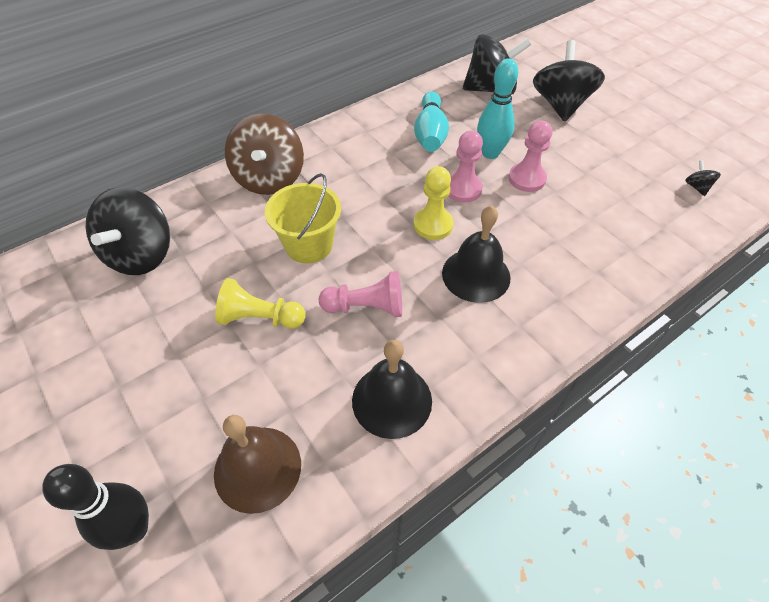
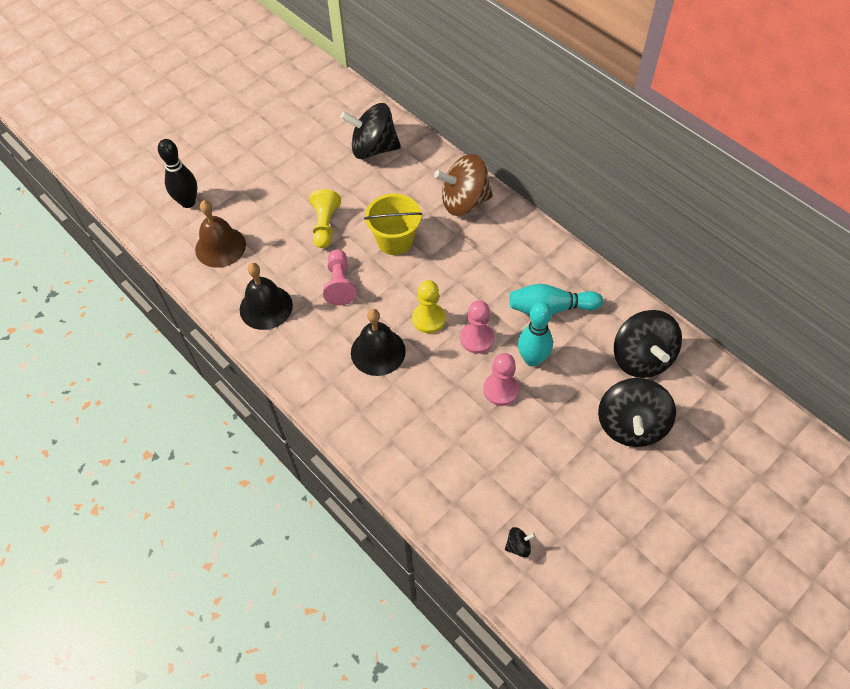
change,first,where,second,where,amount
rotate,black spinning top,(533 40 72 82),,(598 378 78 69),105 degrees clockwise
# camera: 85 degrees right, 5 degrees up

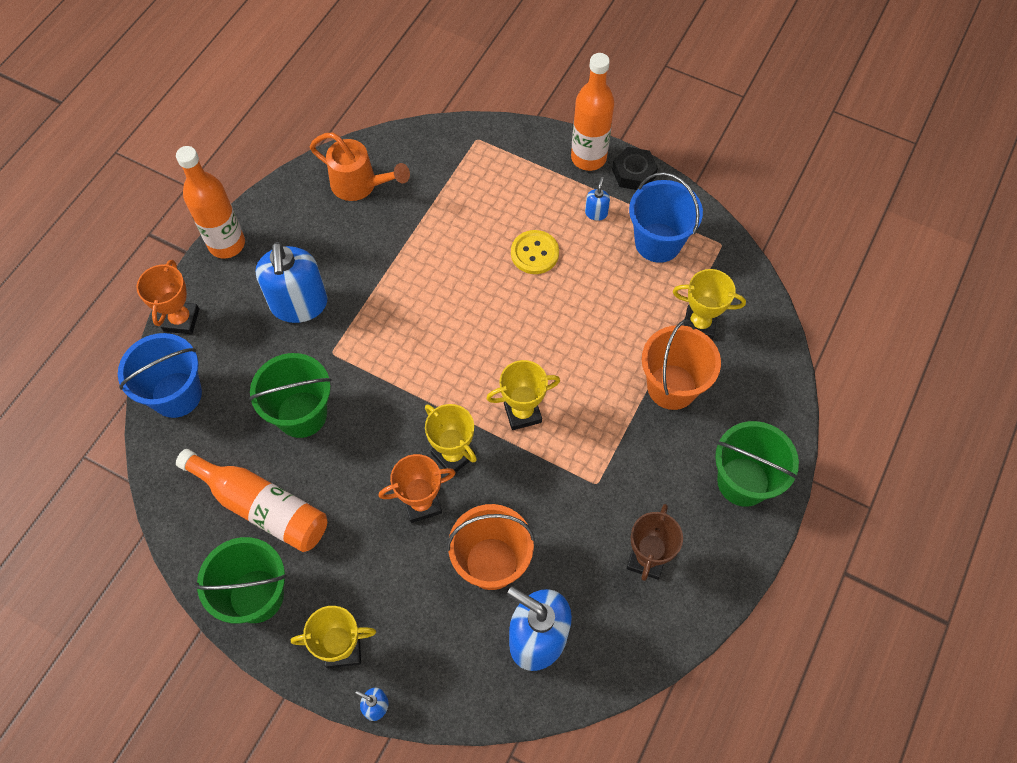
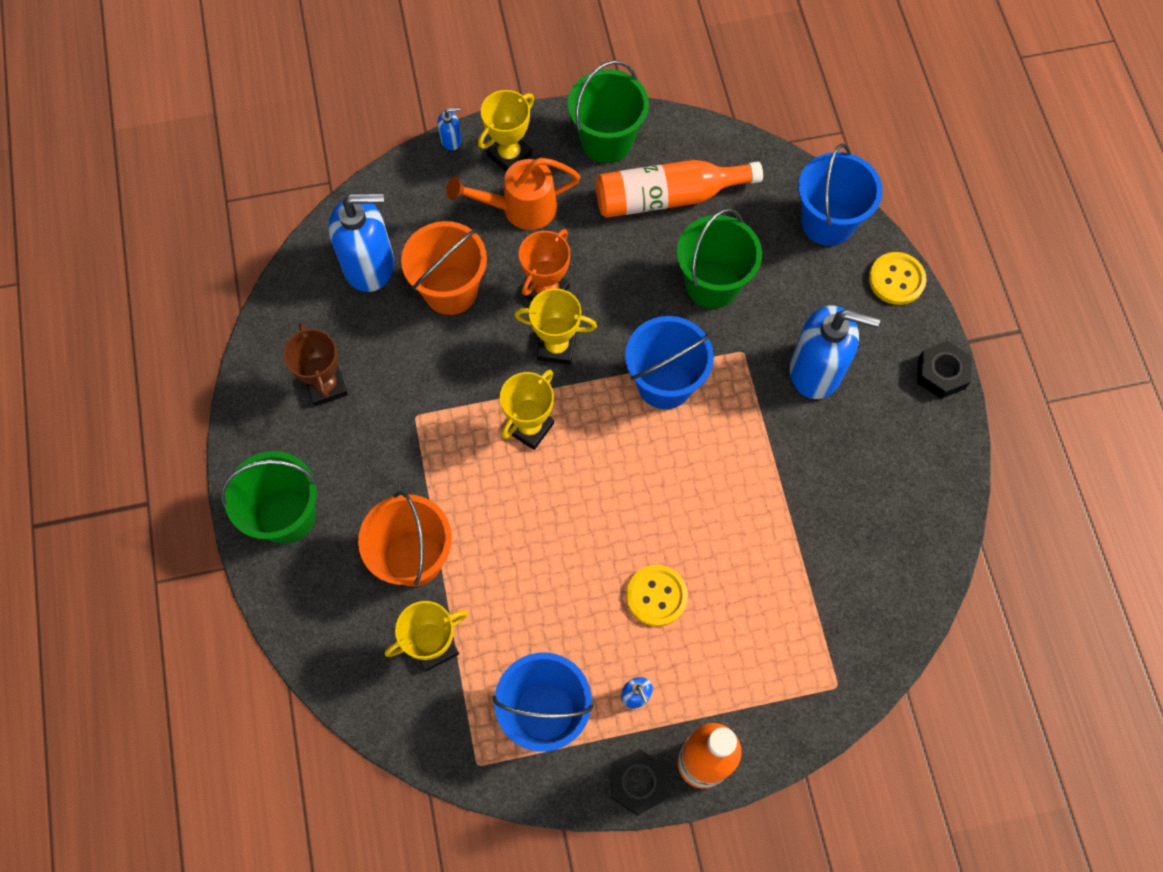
change,first,where,second,where,amount
insert,,,blue bucket,(625 316 89 93),
move,orange watering can,(309 133 101 68),,(447 158 133 72),
replace,orange trophy,(136 260 63 75),yellow button,(869 252 57 53),
replace,orange bottle,(176 146 69 112),black nut,(917 341 55 58),
rotate,blue soap dispenser,(256 242 71 81),,(790 305 90 94),150 degrees clockwise
# camera: 140 degrees right, 5 degrees up

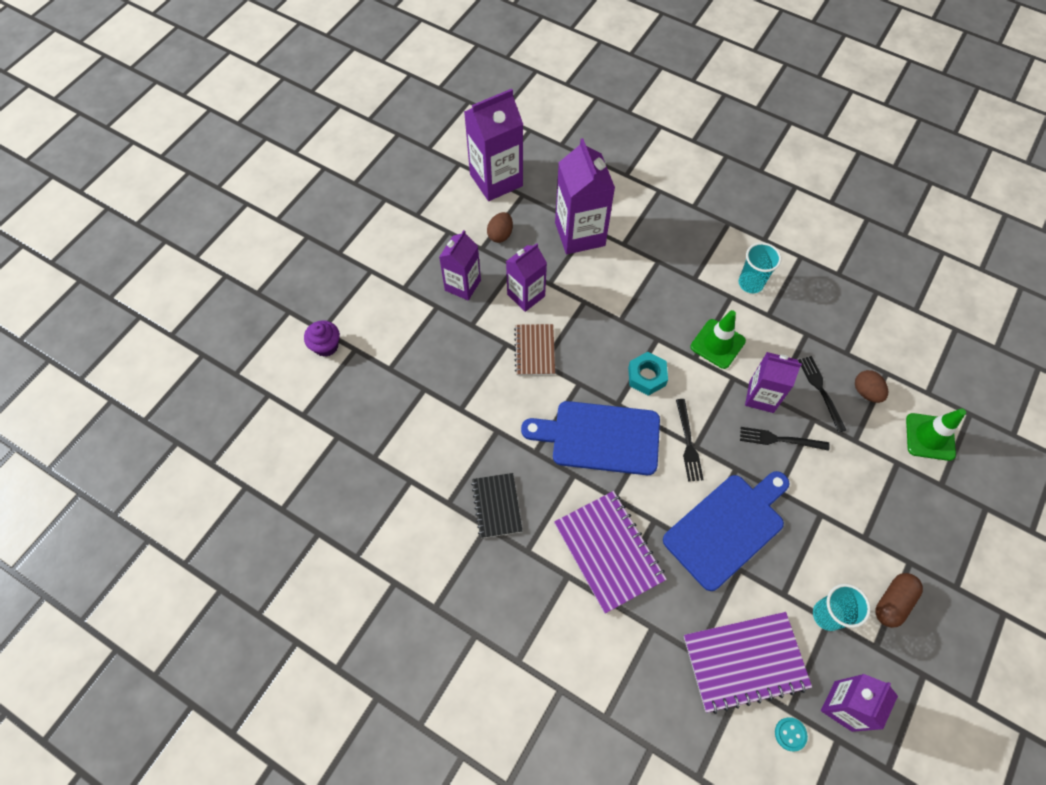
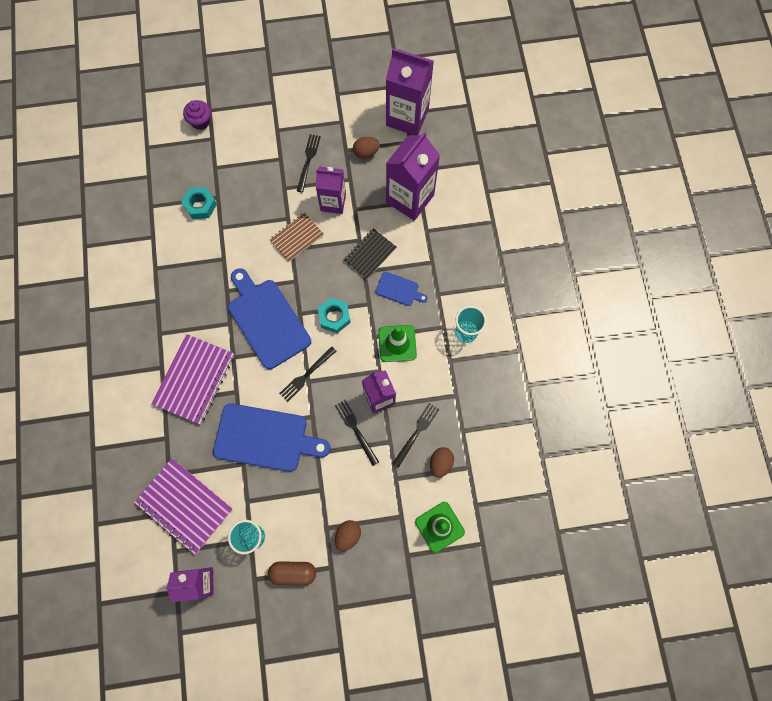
change,first,where,second,where,amount
delete,turquoise button,(775 717 33 34),,,
insert,,,turquoise nut,(181 187 36 32),
insert,,,brown egg,(335 520 26 31),
insert,,,blue cutting board,(375 272 53 34),
move,black notebook,(471 473 51 65),,(344 228 52 52),
replace,purple carton,(439 230 42 71),black fork,(297 134 24 59),
# camera: 50 degrees right, 10 degrees up

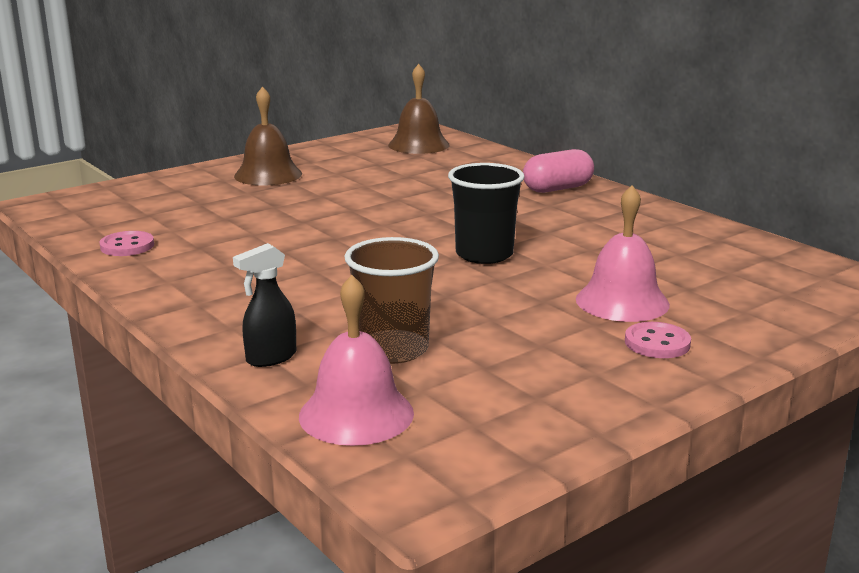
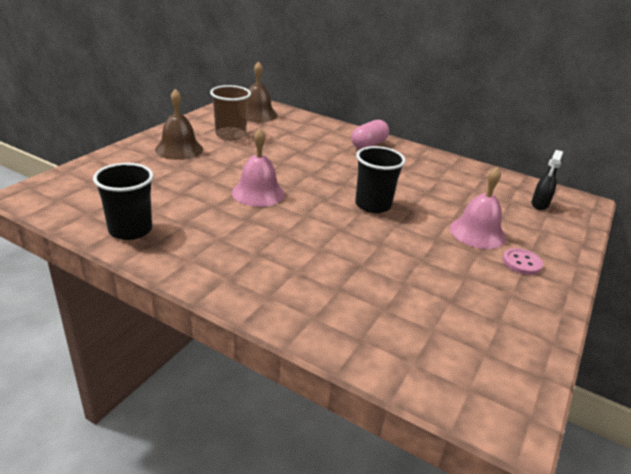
change,first,where,second,where,amount
move,black spray bottle,(233 243 63 124),,(531 150 32 60),
move,pink bell,(299 275 115 171),,(232 128 53 79),
move,brown cup,(344 237 95 127),,(210 85 41 55),
replace,pink button,(99 231 55 25),black cup,(93 163 60 77),
# camera: 25 degrees left, 10 degrees up

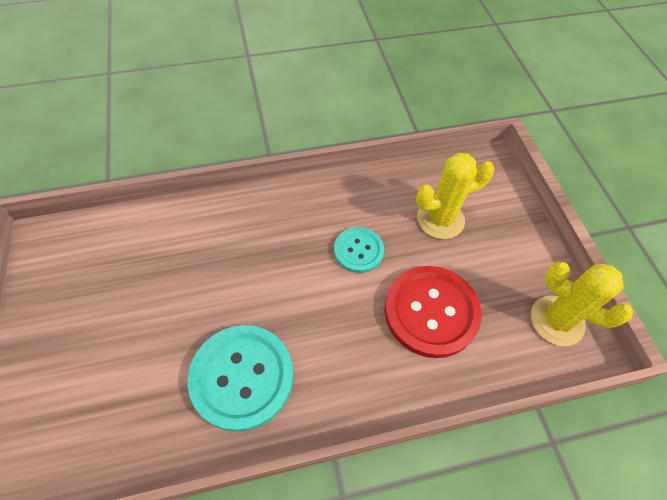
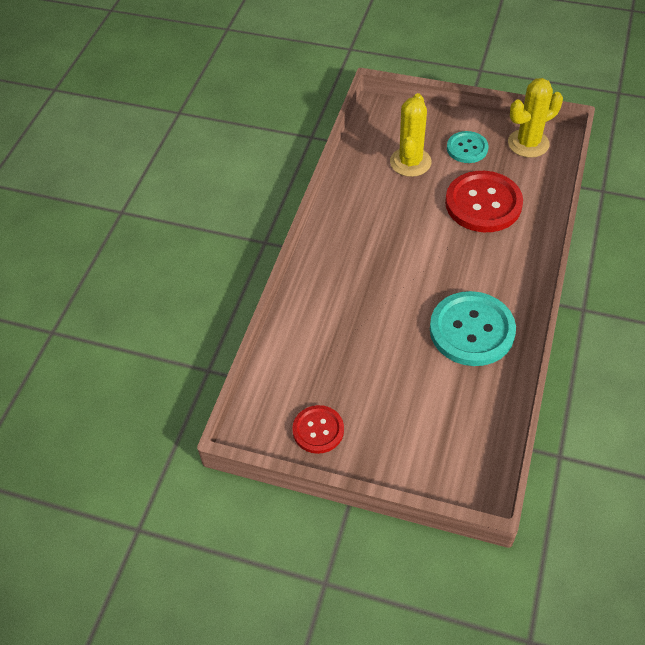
change,first,where,second,where,amount
insert,,,red button,(292 405 52 49),
move,turquoise button,(334 227 50 46),,(447 131 41 32),
# camera: 55 degrees left, 5 degrees down

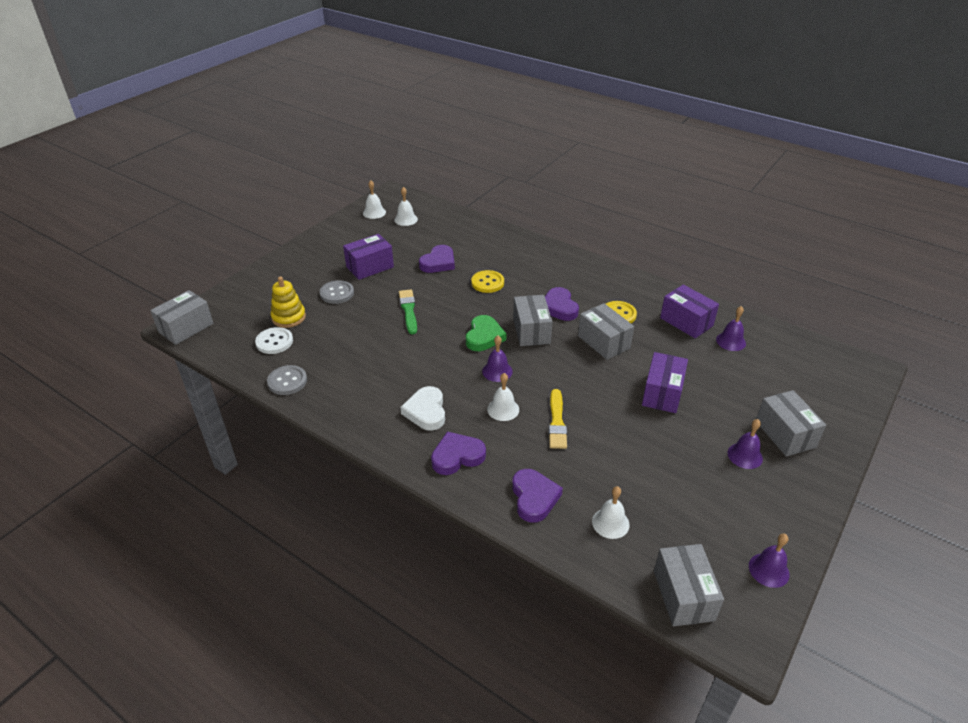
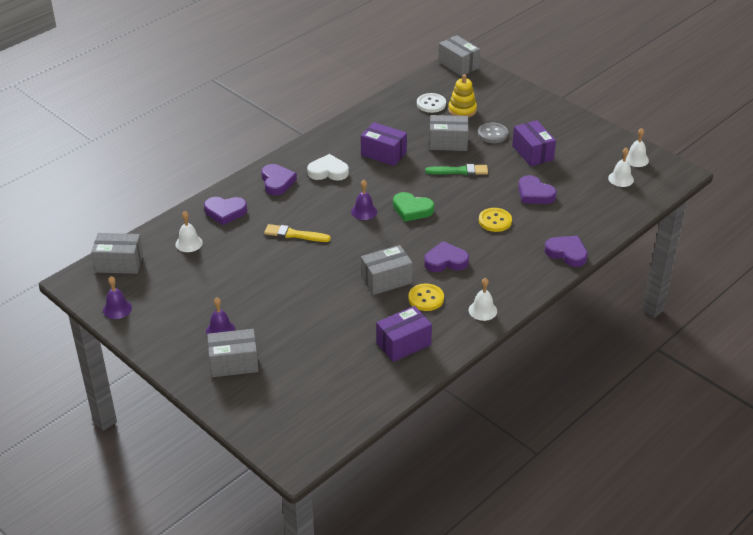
change,first,where,second,where,amount
delete,grey button,(267 365 40 30),,,
delete,purple bell,(716 306 30 45),,,
insert,,,purple heart,(544 236 44 31),
move,white bell,(487 373 32 48),,(469 278 28 43),
move,grey box,(513 295 40 51),,(429 115 40 36),
move,purple box,(642 352 46 61),,(361 122 46 44),
# camera: 100 degrees right, 0 degrees up

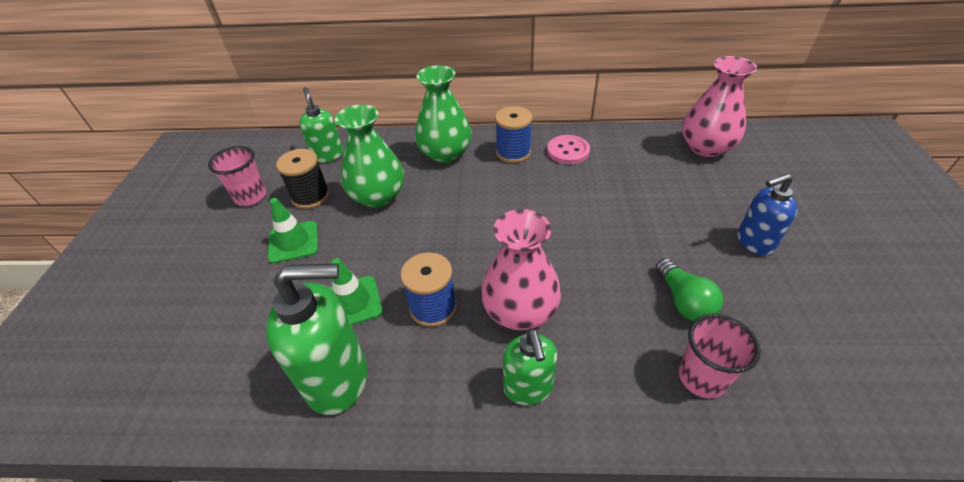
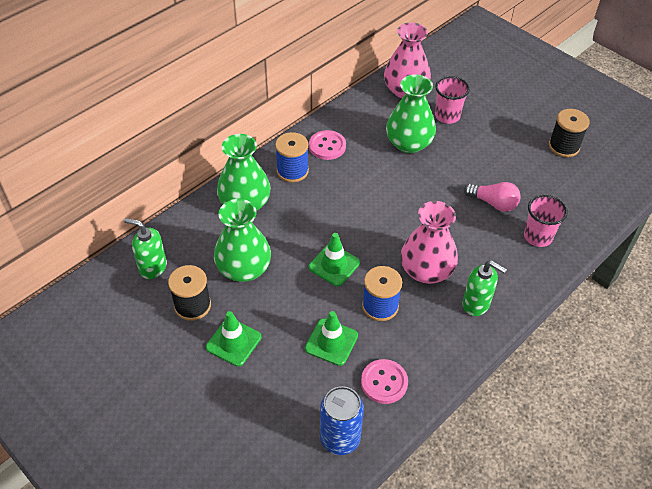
change,first,where,second,where,amount
delete,blue soap dispenser,(737 174 61 82),,,
insert,,,green traffic cone,(308 233 52 53),
insert,,,blue can,(320 386 44 69),
insert,,,green vase,(386 74 50 79),
insert,,,black spool,(549 109 41 48),
move,pink cup,(208 146 58 60),,(435 76 35 48),
replace,green soap dispenser,(266 263 101 152),pink button,(361 359 47 45),
recolor,green light bulb,(656 258 67 63),pink light bulb,(464 182 57 30),
# camera: 50 degrees left, 5 degrees up

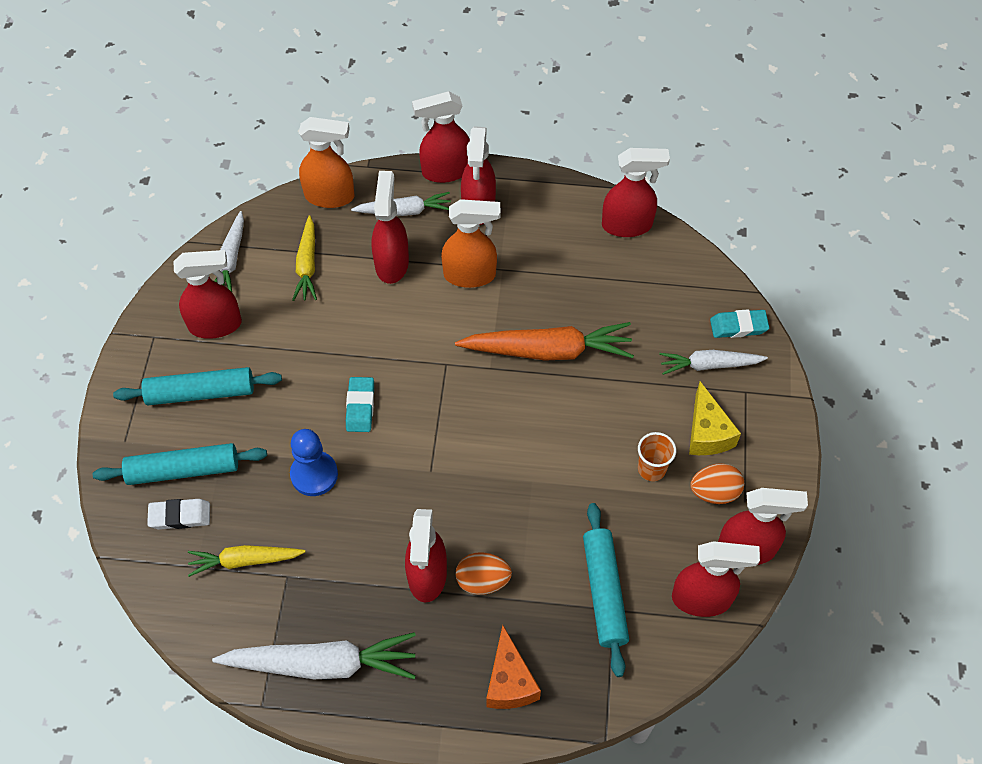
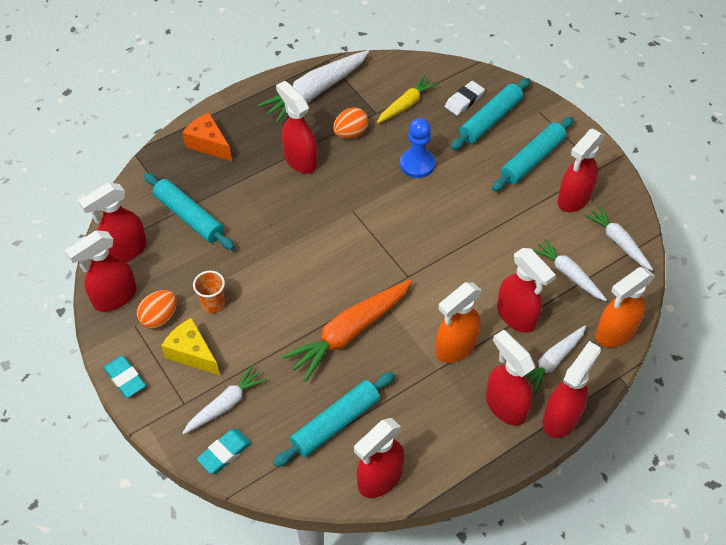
change,first,where,second,where,amount
insert,,,turquoise rolling pin,(273 372 122 95),
move,turquoise eraser,(346 377 28 55),,(104 356 42 42),
move,orange egg,(456 552 56 43),,(333 107 36 32),
recolor,yellow carrot,(292 215 25 86),white carrot,(532 239 75 62),
# camera: 140 degrees right, 5 degrees down

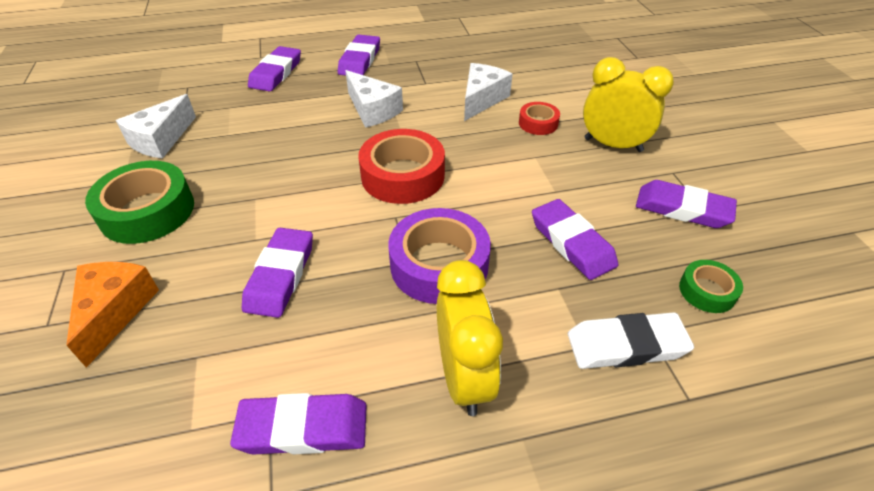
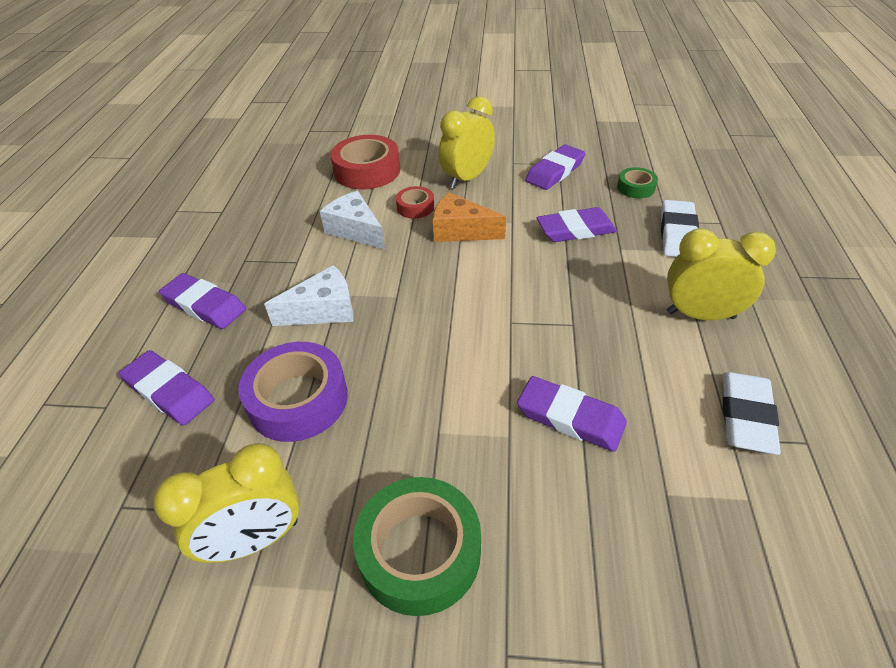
change,first,where,second,where,amount
move,orange cheese,(66 262 93 106),,(433 193 73 49),
move,red tape,(358 129 87 75),,(331 135 69 54),
move,purple tape,(388 208 103 96),,(238 342 110 100),
replace,white cheese,(116 94 80 64),yellow clock,(154 443 146 120),
recolor,purple eraser,(230 393 137 61),white eraser,(722 372 59 83),
# camera: 70 degrees left, 0 degrees up

